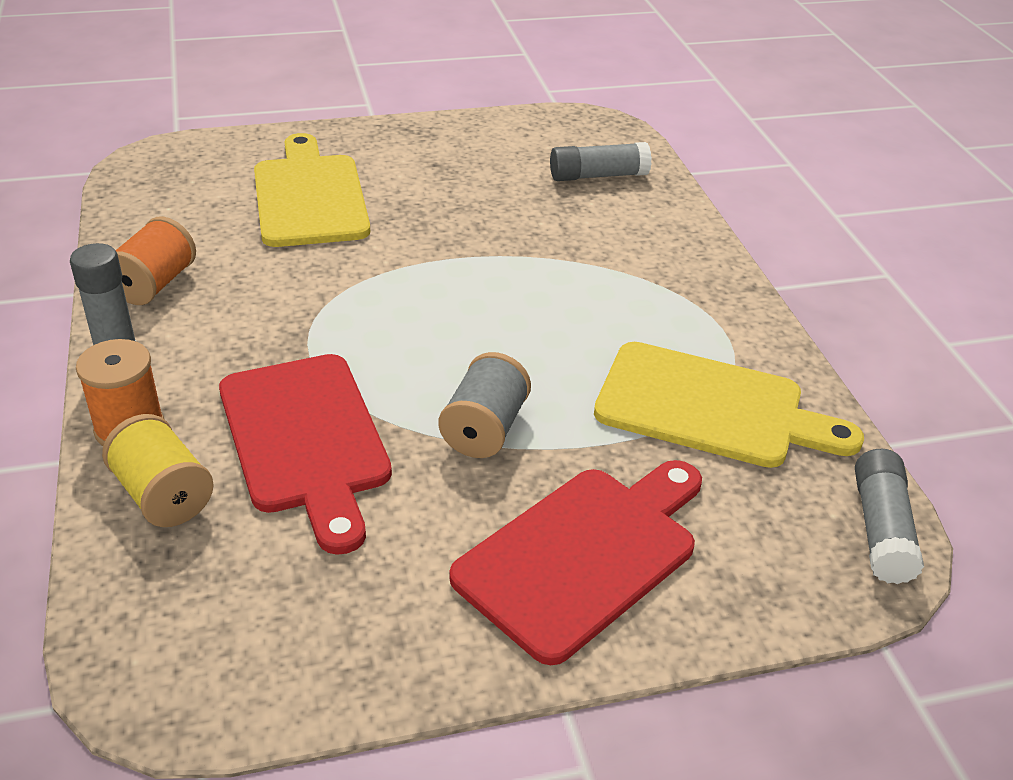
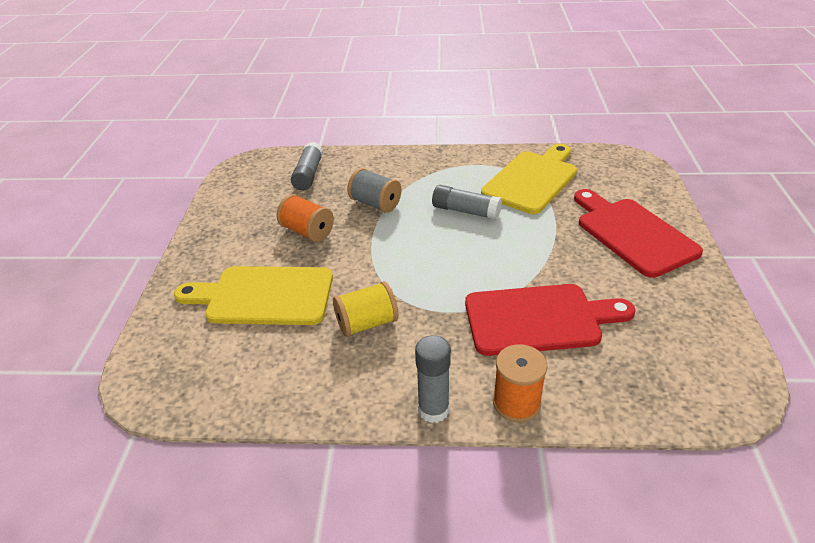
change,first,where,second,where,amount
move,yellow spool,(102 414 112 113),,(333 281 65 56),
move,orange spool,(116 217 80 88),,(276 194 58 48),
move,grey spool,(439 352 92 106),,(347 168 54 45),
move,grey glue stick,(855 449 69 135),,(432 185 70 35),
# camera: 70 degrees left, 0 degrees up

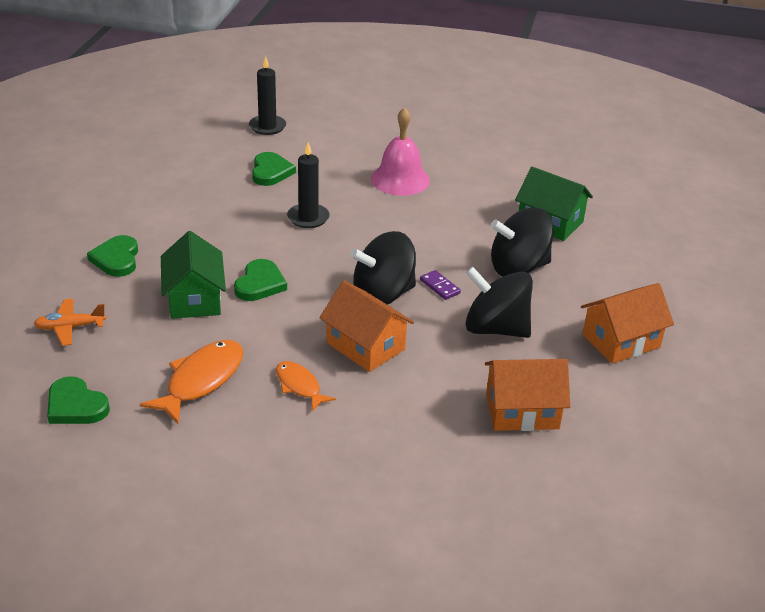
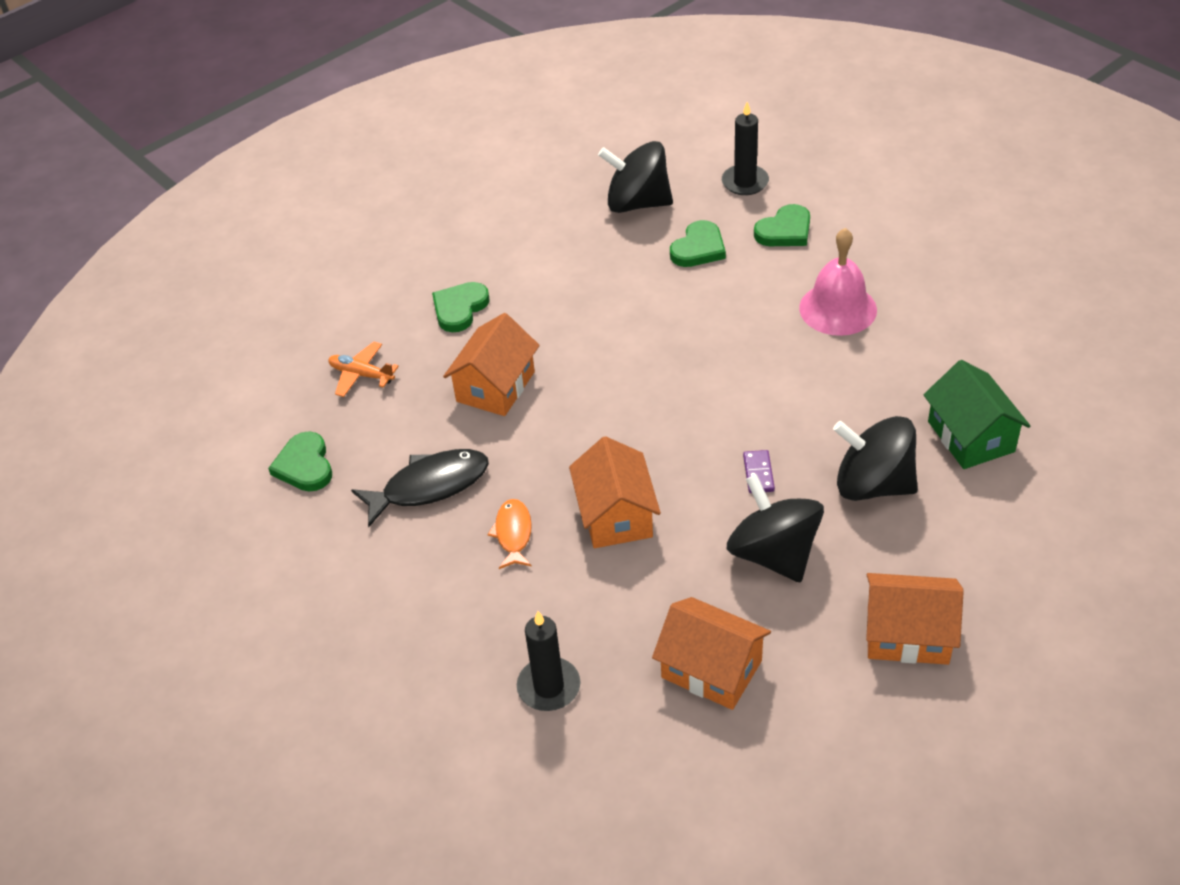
change,first,where,second,where,amount
move,green heart,(234 259 53 42),,(754 204 56 42),
move,black candle,(287 142 43 86),,(517 611 63 100),
move,black spinning top,(350 231 66 74),,(598 141 75 72),
recolor,orange fish,(140 340 104 84),black fish,(351 449 138 78),
recolor,green house,(161 231 65 88),orange house,(443 313 97 103),
# camera: 40 degrees right, 10 degrees up

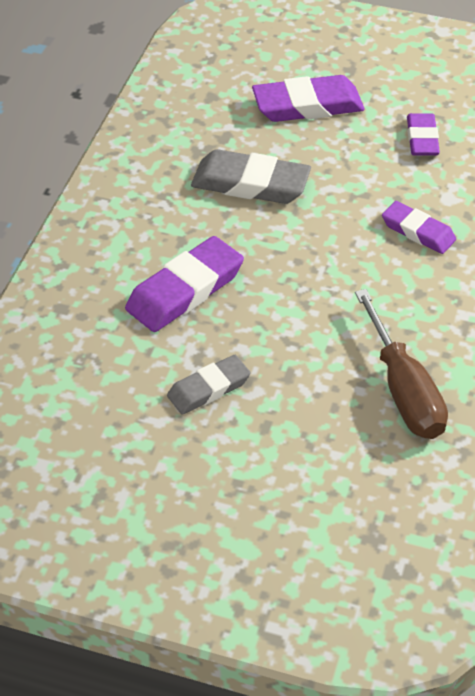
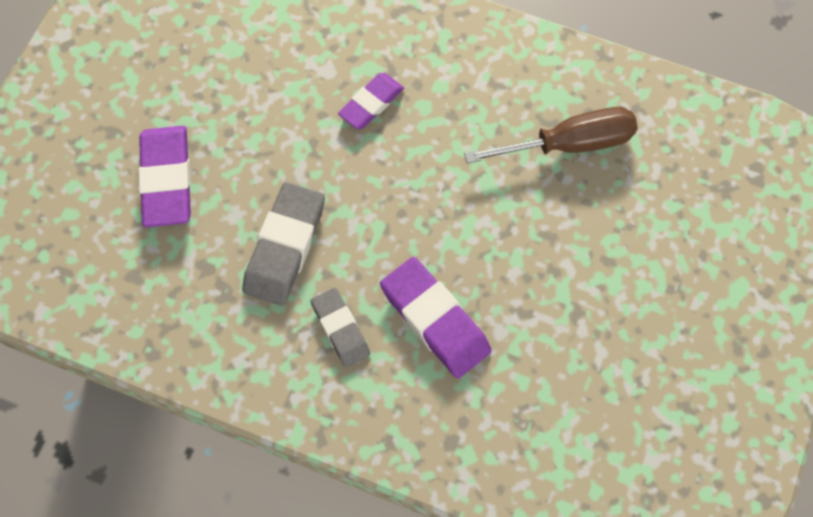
change,first,where,second,where,amount
delete,purple eraser,(407 113 33 43),,,
move,grey eraser,(167 355 84 60),,(311 288 59 79),
# camera: 85 degrees left, 20 degrees up

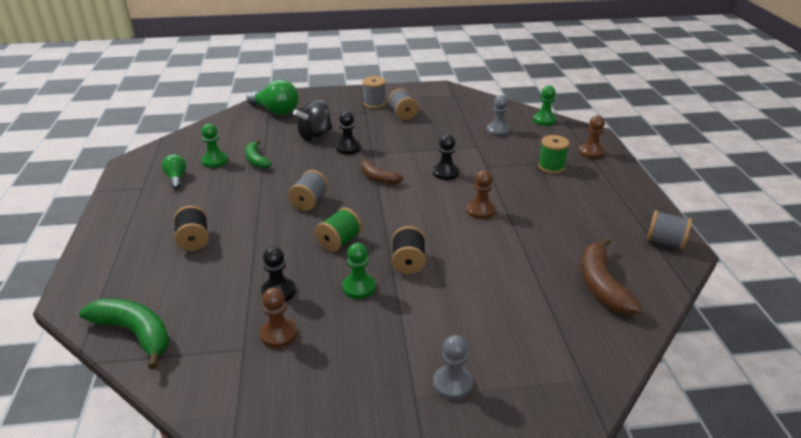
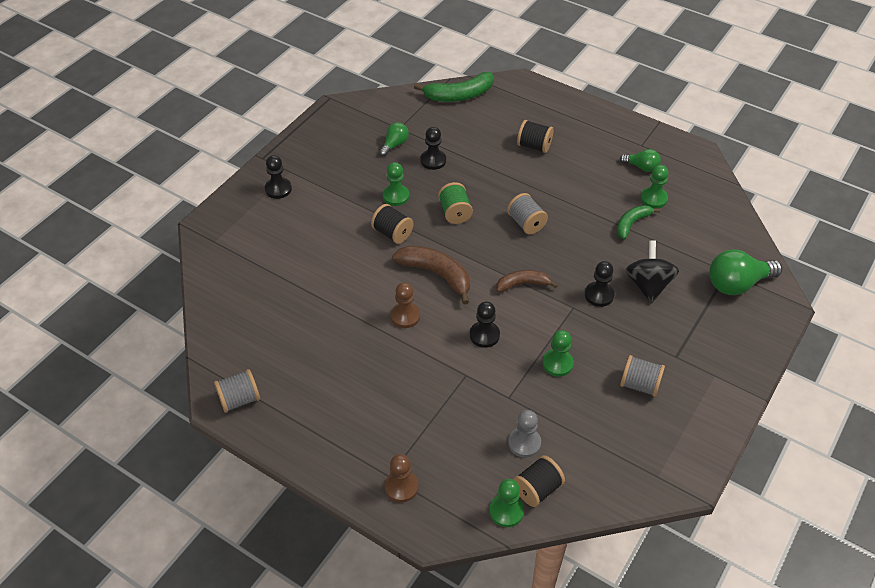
change,first,where,second,where,amount
delete,grey spool,(363 76 23 33),,,
delete,green spool,(538 135 31 39),,,
insert,,,black spool,(513 455 52 52),
insert,,,green pawn,(542 330 32 47),
move,brown banana,(581 237 61 78),,(392 246 78 58),
replace,brown pawn,(260 288 37 60),green light bulb,(379 122 30 34),
recolor,grey pawn,(433 335 40 65),black pawn,(265 155 27 44),
rotate,green banana,(245 140 27 29),,(617 205 44 35),60 degrees counterclockwise
# camera: 130 degrees right, 15 degrees up

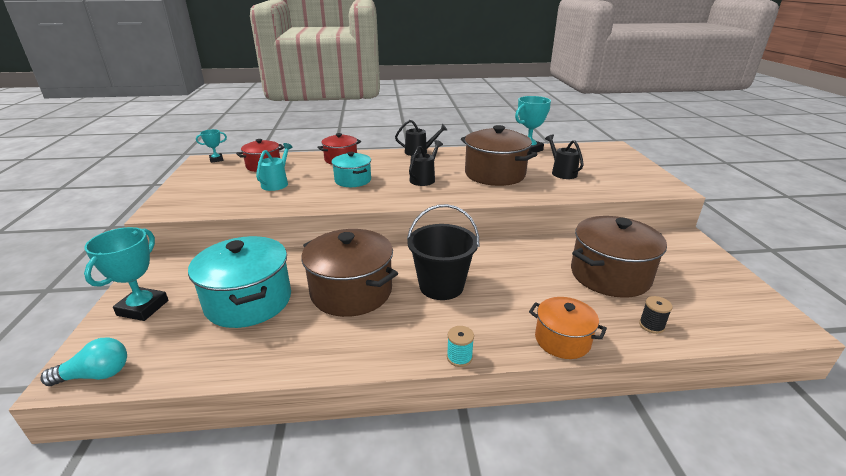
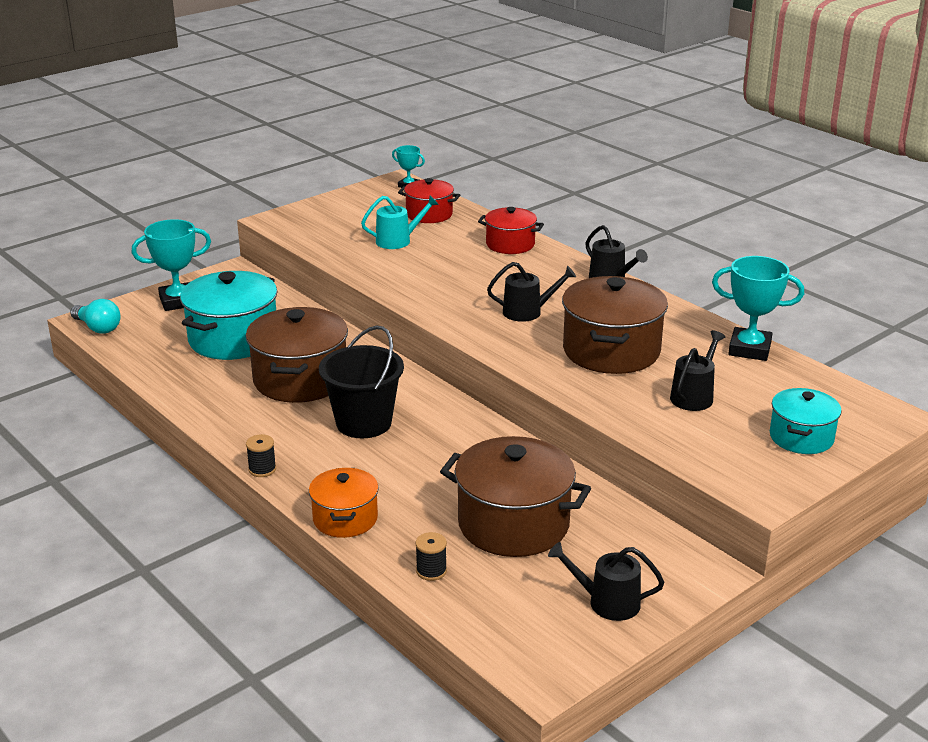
change,first,where,second,where,amount
insert,,,black watering can,(548 542 116 79),
move,turquoise pot,(331 152 40 35),,(770 388 72 66),
recolor,turquoise spool,(447 326 27 41),black spool,(246 434 30 43),
# camera: 55 degrees right, 0 degrees up

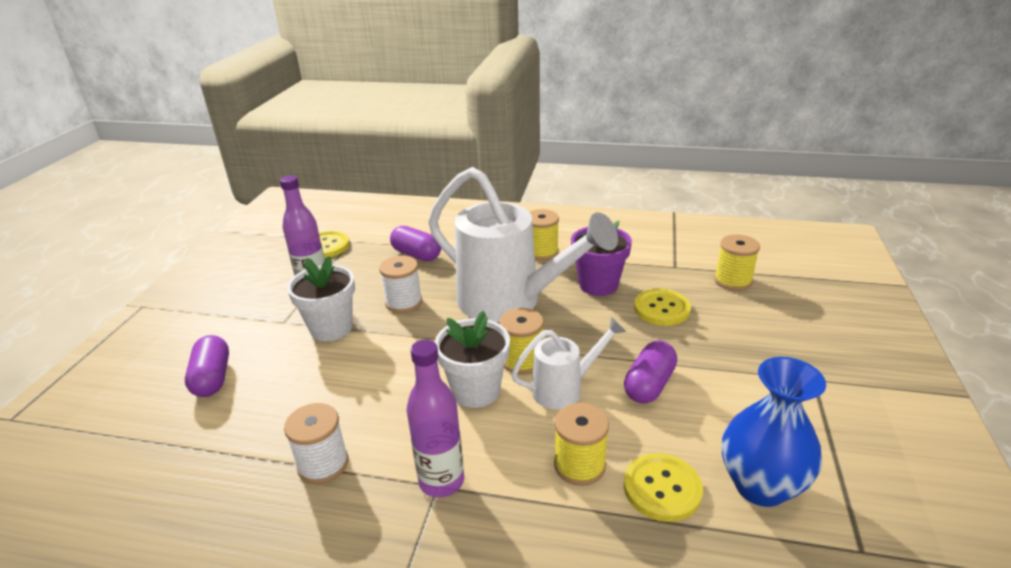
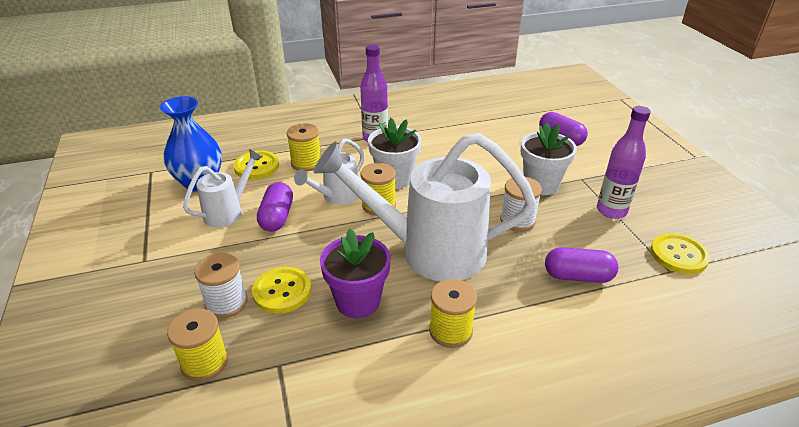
change,first,where,second,where,amount
insert,,,white watering can,(183 149 80 79),
move,white spool,(284 403 65 81),,(194 253 54 66),
# camera: 150 degrees right, 5 degrees up

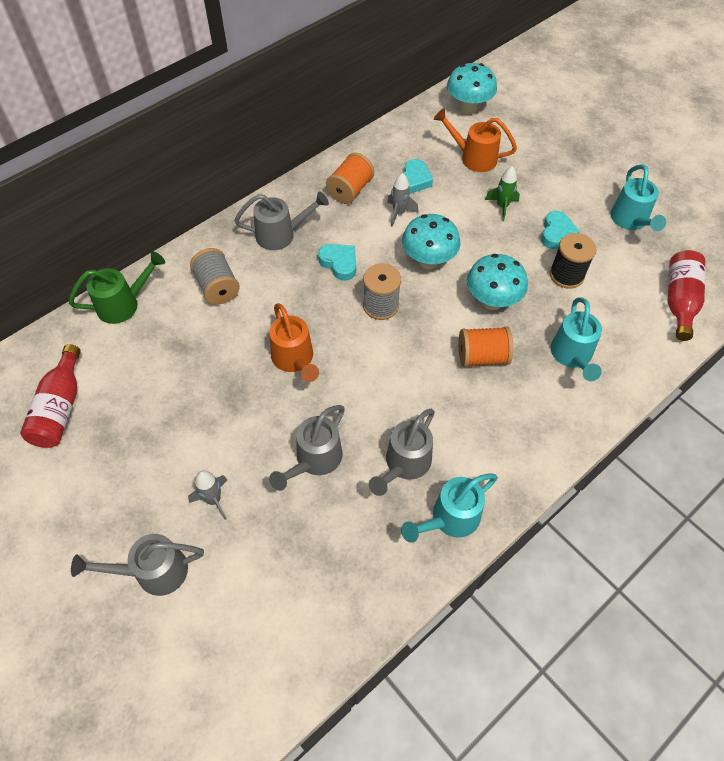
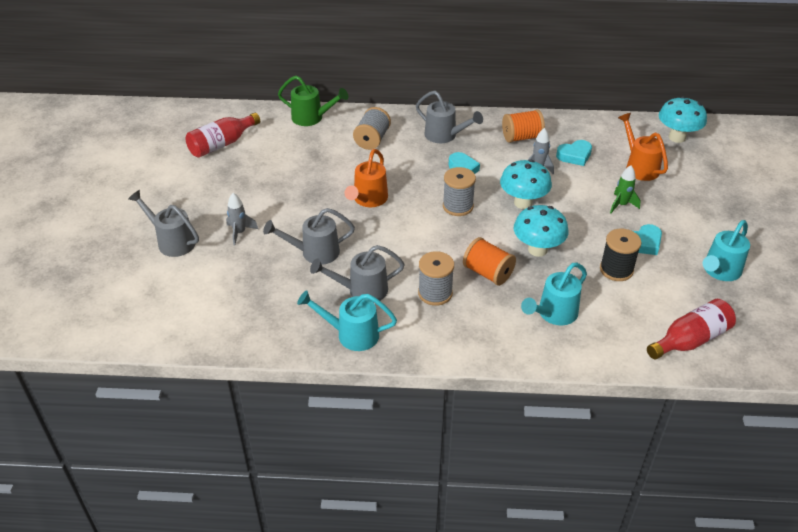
change,first,where,second,where,amount
insert,,,grey spool,(418 251 36 55),
# camera: 45 degrees right, 15 degrees down

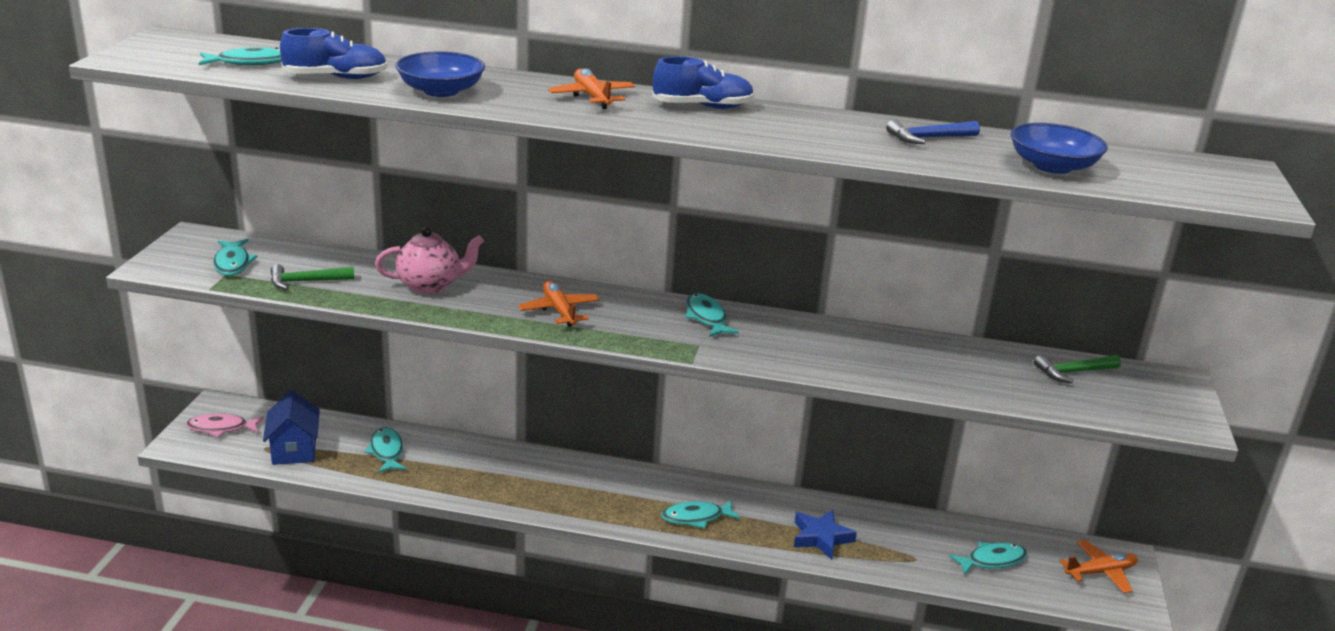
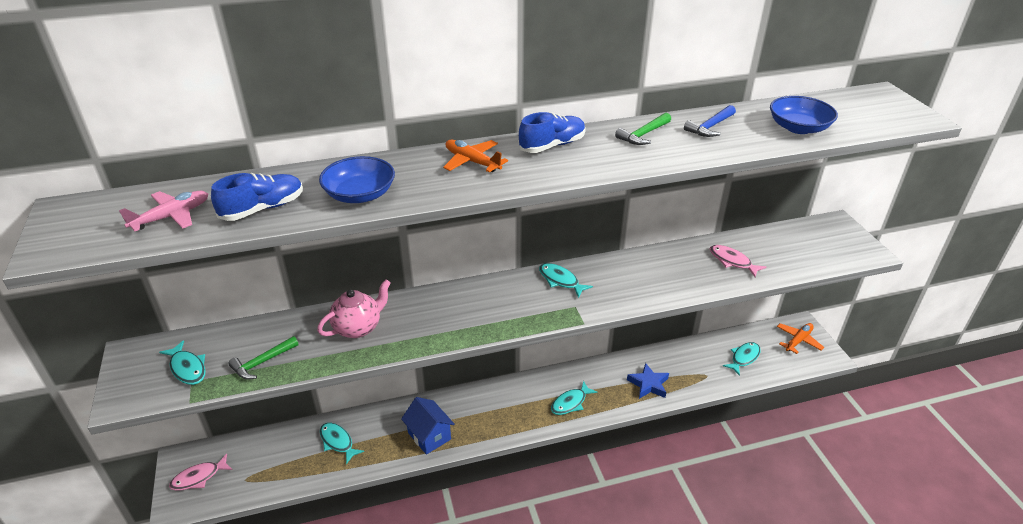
change,first,where,second,where,amount
delete,orange plane,(518 281 81 46),,,
insert,,,pink fish,(710 245 56 32),
move,blue house,(263 390 57 75),,(401 397 54 58),
move,green hammer,(1034 355 87 28),,(615 113 56 32),
replace,turquoise fish,(199 47 83 18),pink plane,(119 191 89 40),
# camera: 25 degrees left, 10 degrees up

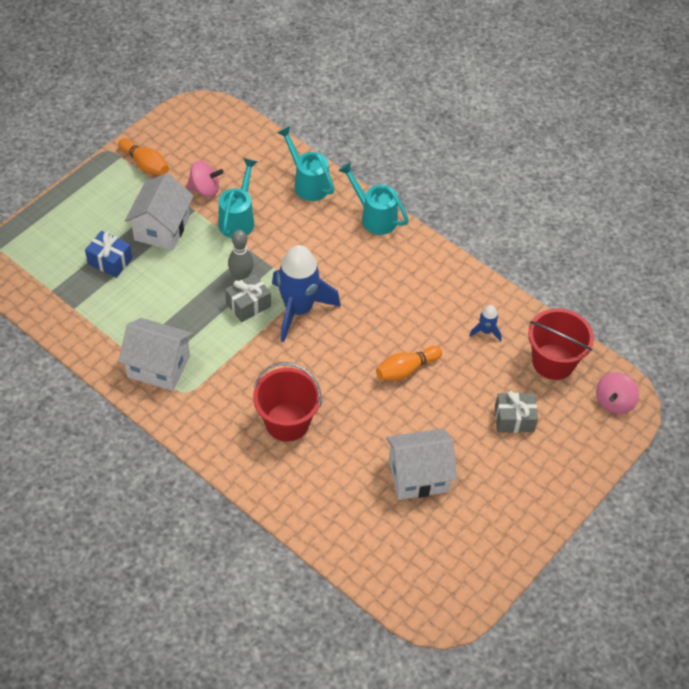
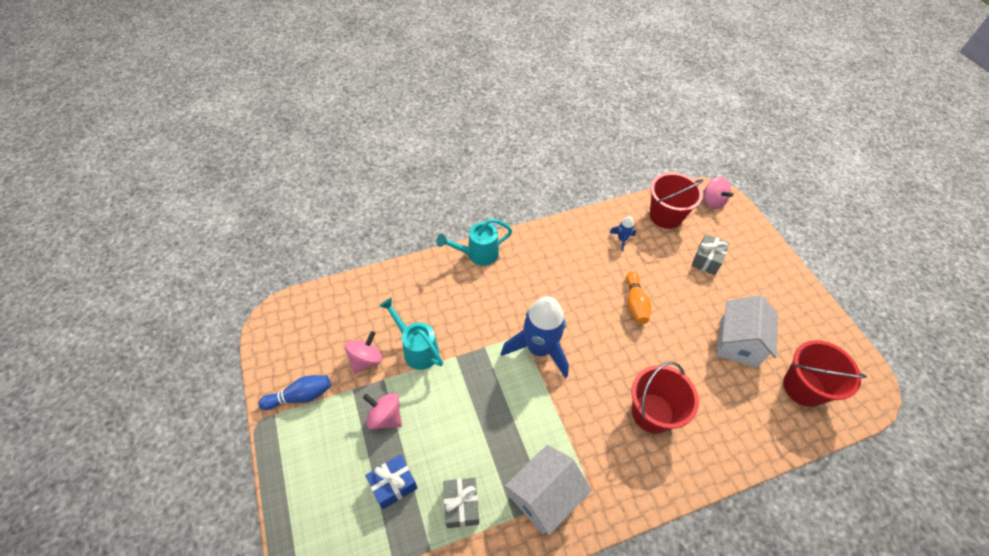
change,first,where,second,where,amount
delete,grey bowling pin,(228 230 26 51),,,
delete,turquoise watering can,(277 126 58 75),,,
insert,,,red bucket,(783 340 84 67),
move,grey gift,(225 273 46 49),,(443 478 36 50),
replace,white house,(125 173 69 78),pink spinning top,(363 393 39 37),
recolor,orange bowling pin,(118 138 51 37),blue bowling pin,(258 375 73 35),
# camera: 60 degrees left, 0 degrees up

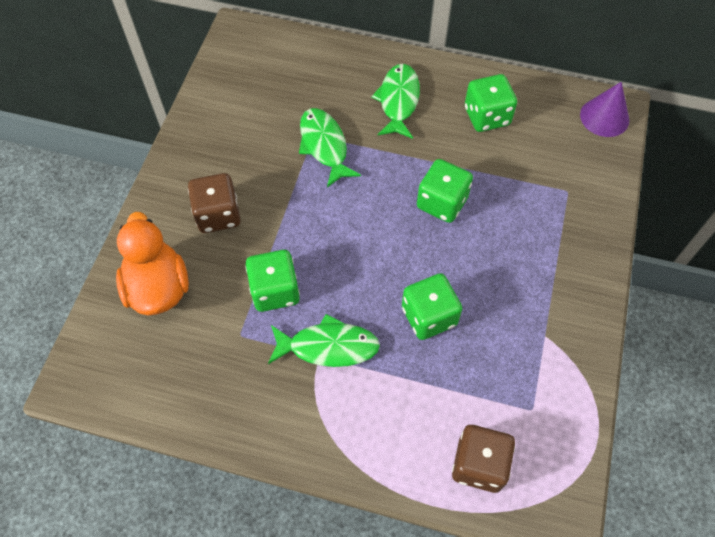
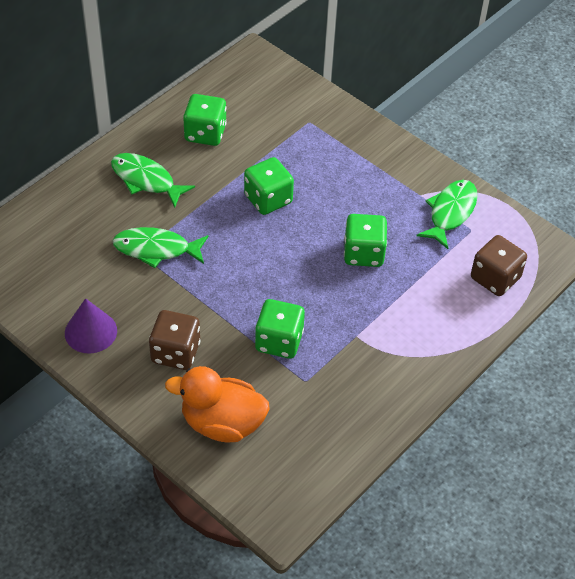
change,first,where,second,where,amount
move,green fish,(268 314 112 53),,(416 180 62 69),
move,purple cone,(580 82 50 55),,(65 298 52 56),
# camera: 65 degrees left, 10 degrees down

